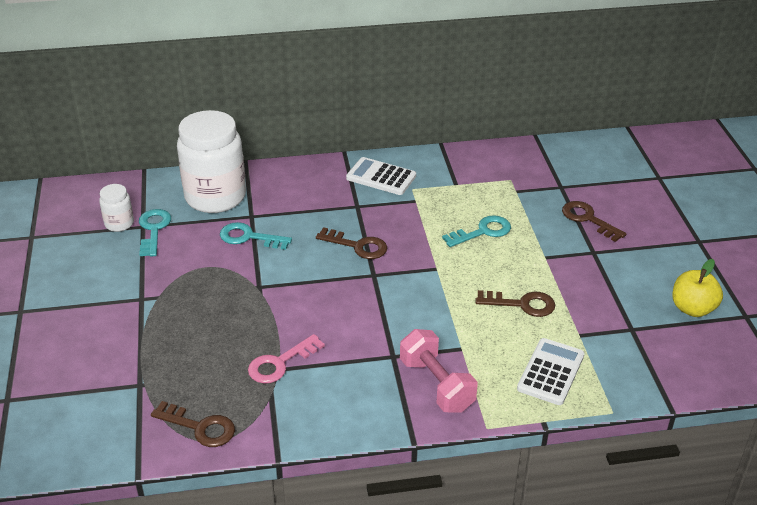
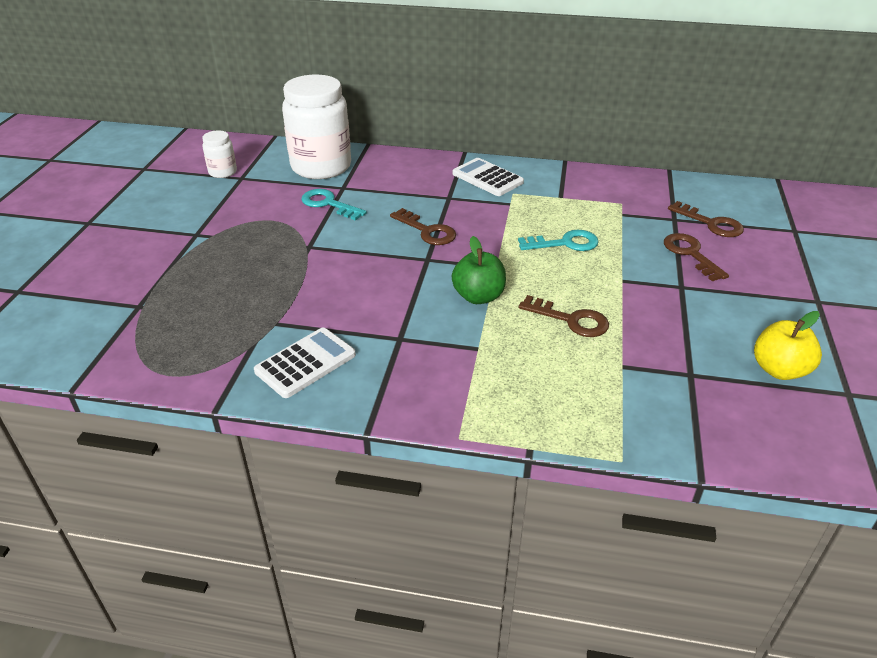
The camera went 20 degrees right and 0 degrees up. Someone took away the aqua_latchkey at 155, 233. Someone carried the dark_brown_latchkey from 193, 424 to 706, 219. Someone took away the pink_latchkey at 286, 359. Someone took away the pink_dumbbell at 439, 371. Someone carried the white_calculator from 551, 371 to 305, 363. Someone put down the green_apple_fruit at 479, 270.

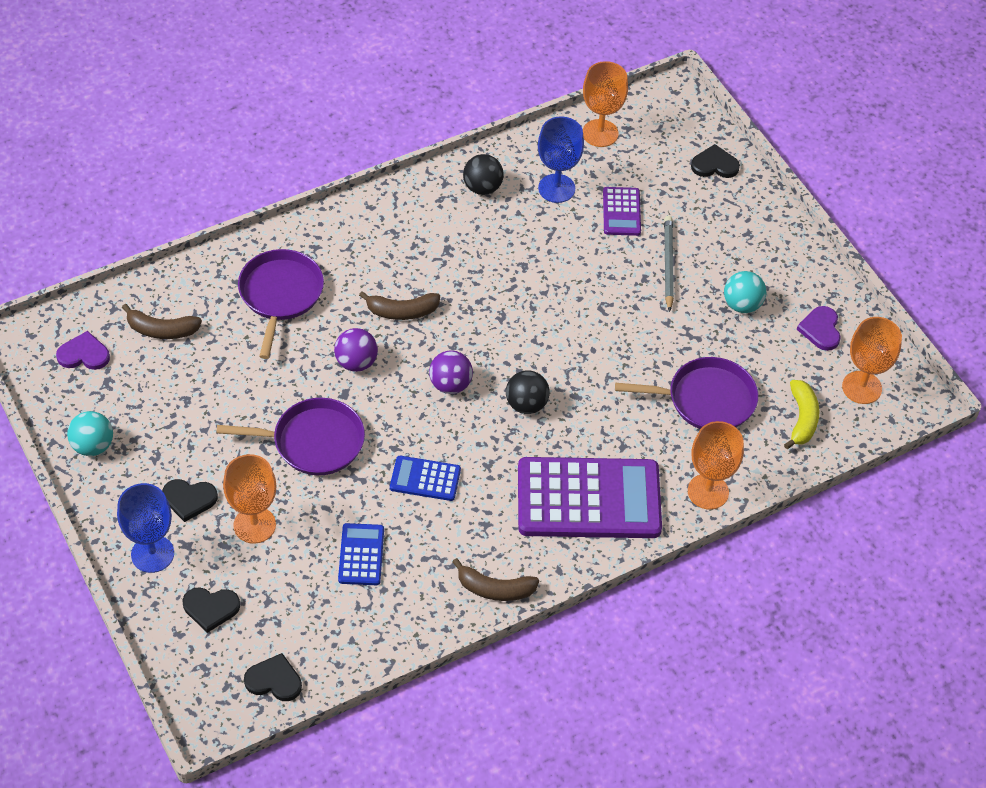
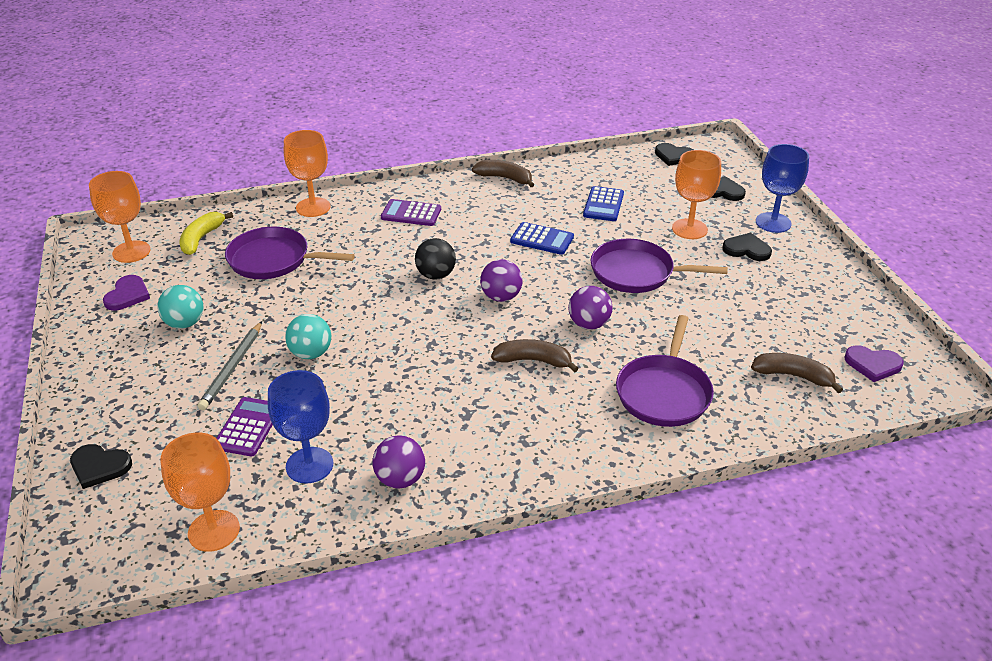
The camera went 165 degrees left and 15 degrees down. Someone carried the aqua_play_ball from 90, 433 to 308, 336. Someone repainted the black_play_ball at 483, 174, which became the royal_purple_play_ball at 399, 462. Someone scaled the royal_purple_calculator at 590, 497 by 0.47.

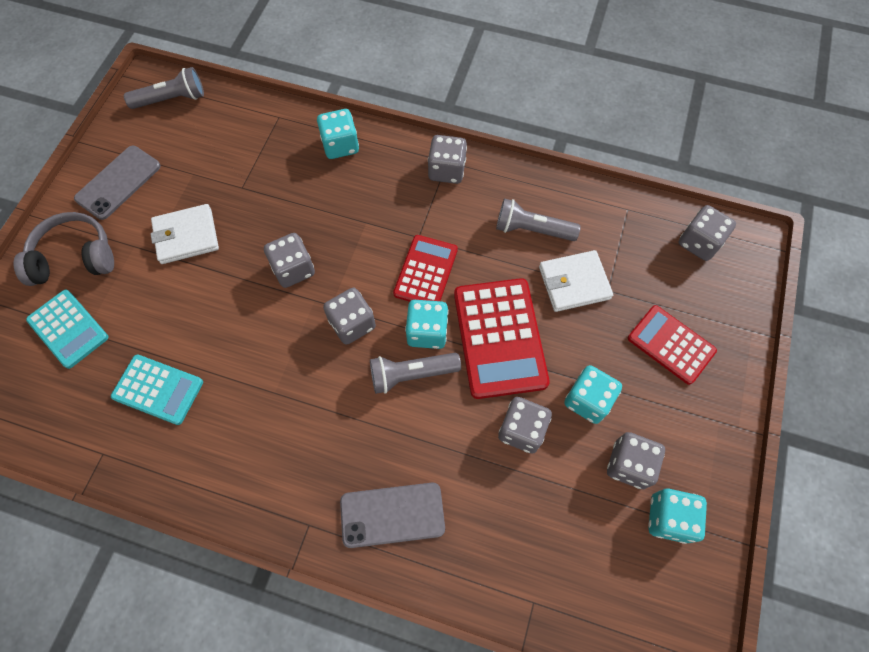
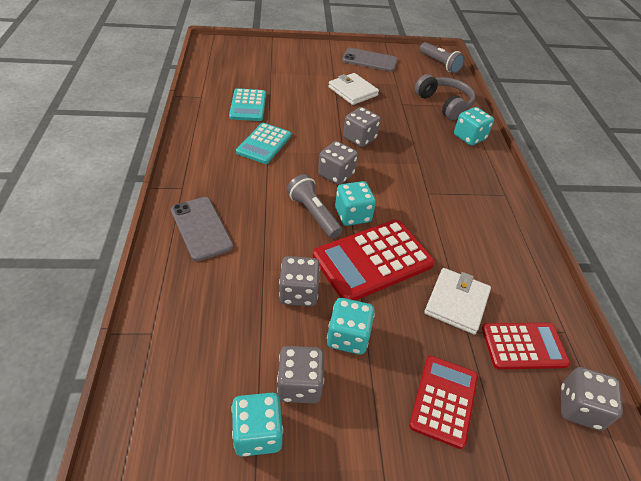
The camera went 65 degrees right and 20 degrees down. Someone carried the grey_headset from 63, 249 to 445, 97. Someone carried the aqua_calculator from 67, 329 to 263, 143. Someone carried the scarlet_calculator from 425, 268 to 526, 346. Someone took away the grey_game_die at 447, 159. Someone took away the grey_torch at 538, 220. Someone rotated the white_card_wallet at 576, 281 by 60 degrees clockwise.

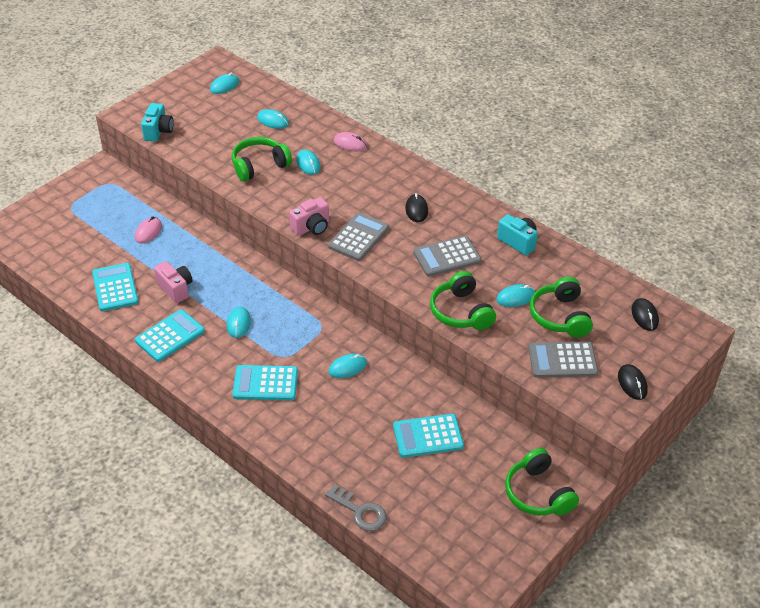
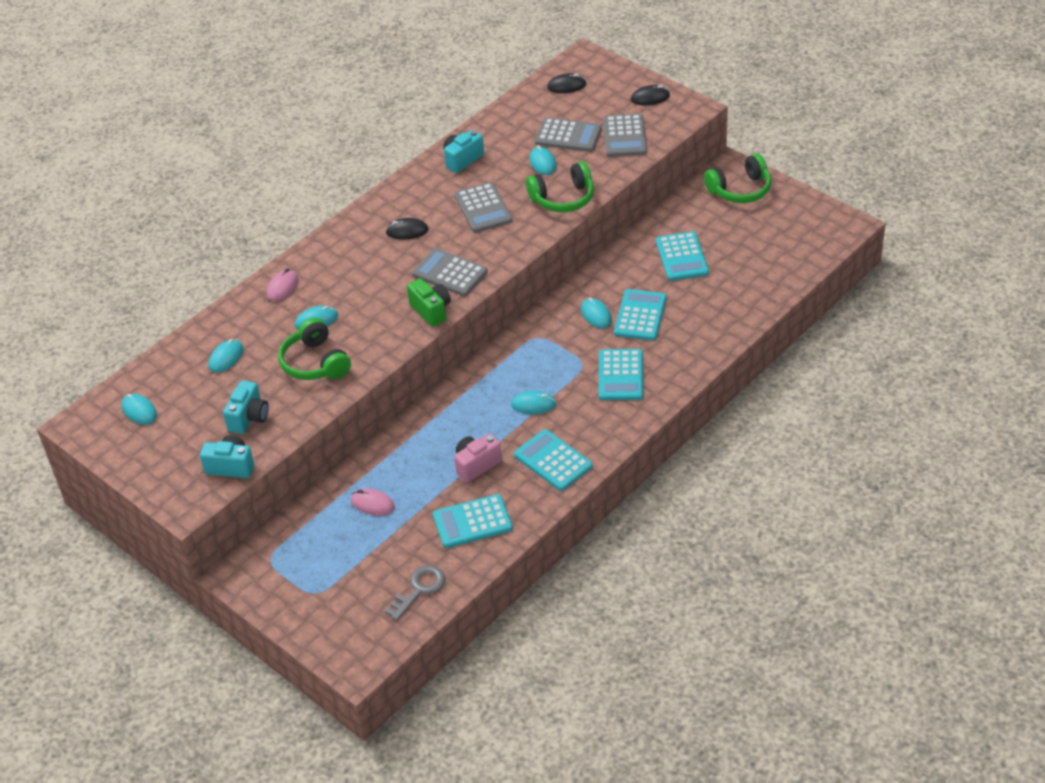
The camera went 85 degrees left and 0 degrees up. Someone repainted the pink_compact_camera at 309, 216, which became the green_compact_camera at 429, 302. Someone carried the grey_latchkey from 356, 508 to 415, 593. Someone swapped the green_headset at 561, 306 for the grey_calculator at 568, 134. Someone put down the aqua_compact_camera at 246, 407. Someone put down the aqua_calculator at 640, 315.

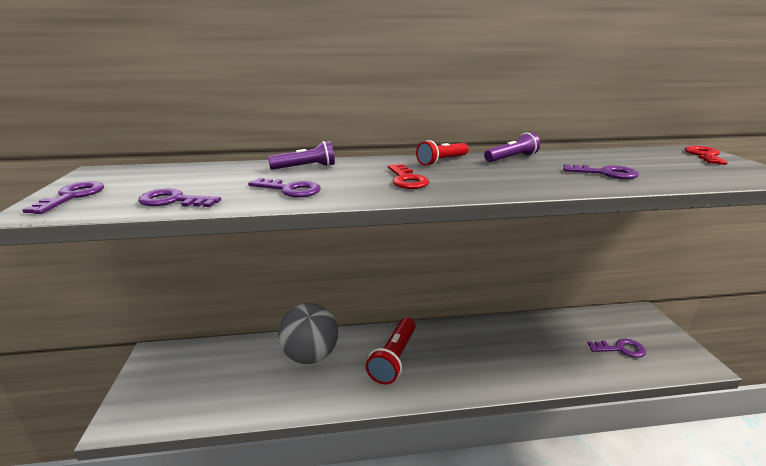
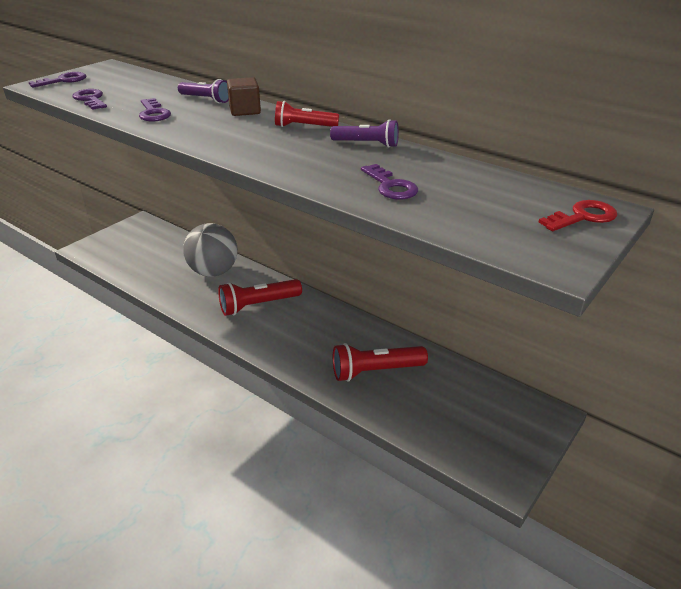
The camera went 45 degrees right and 10 degrees up. Someone took away the scarlet_latchkey at 408, 176. Someone took away the royal_purple_latchkey at 616, 348. Someone put down the dark_brown_block at 244, 96. Someone put down the scarlet_torch at 380, 362.

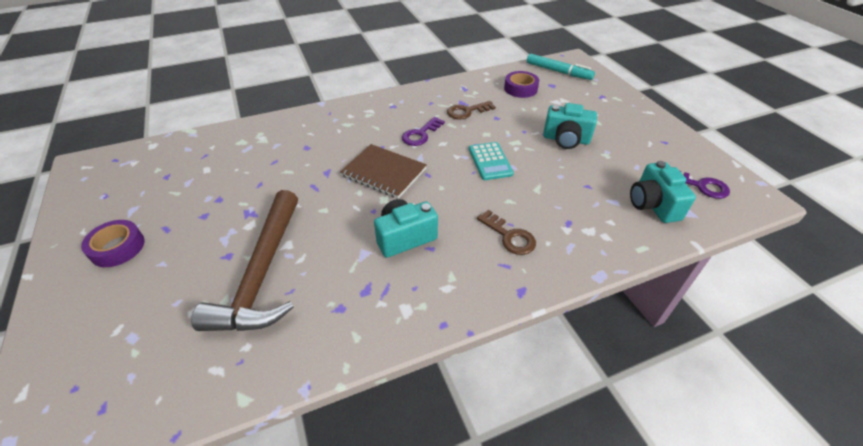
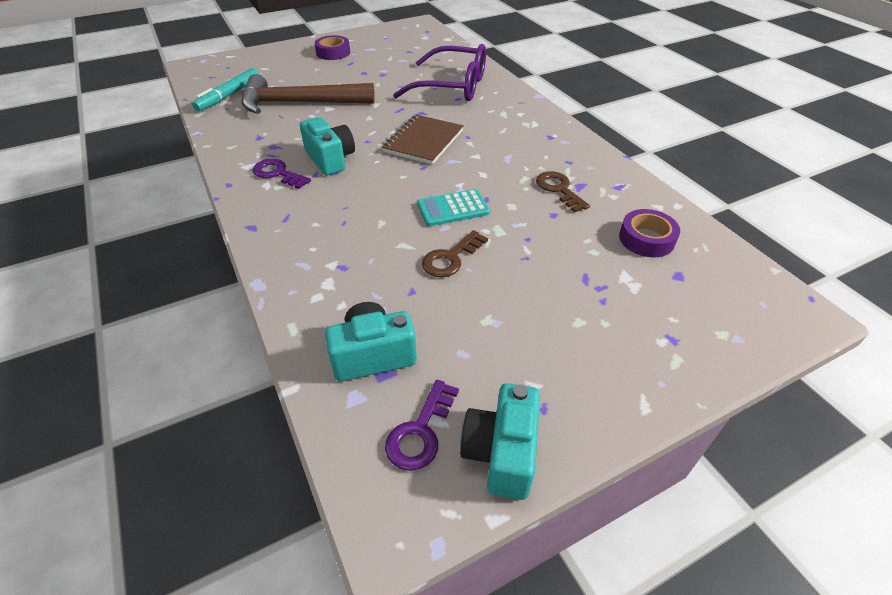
The camera went 85 degrees right and 0 degrees up. Someone carried the royal_purple_latchkey from 423, 131 to 282, 174. Someone carried the dark_brown_latchkey from 506, 232 to 455, 253. Someone carried the aqua_felt_pen from 561, 67 to 226, 89. Someone carried the aqua_compact_camera from 570, 126 to 500, 441. Someone put down the royal_purple_glasses at 439, 72.

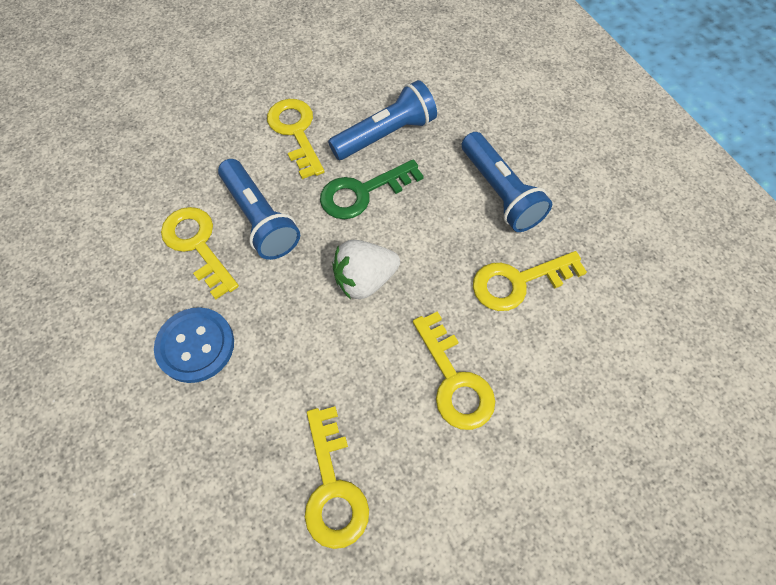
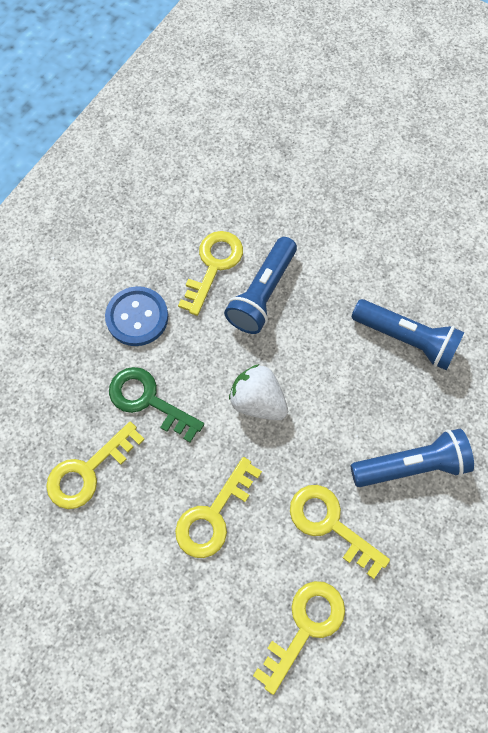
The camera went 60 degrees right and 5 degrees up. Someone carried the golden_latchkey from 296, 139 to 299, 638. Someone carried the green_latchkey from 372, 189 to 156, 405. Someone rotated the cobalt_torch at 507, 182 by 135 degrees counterclockwise.

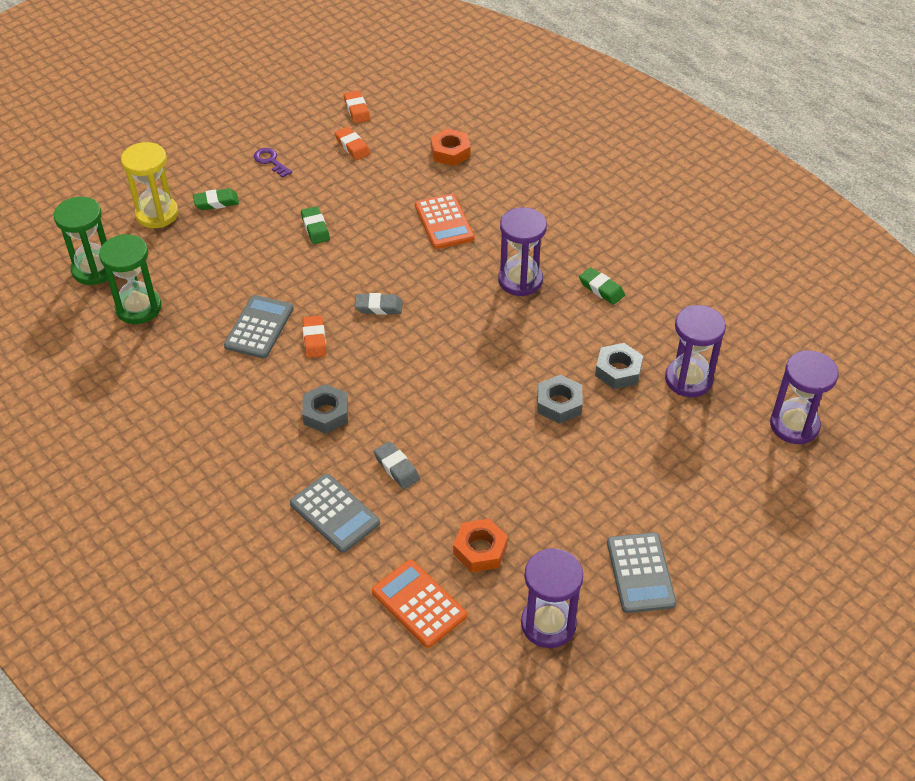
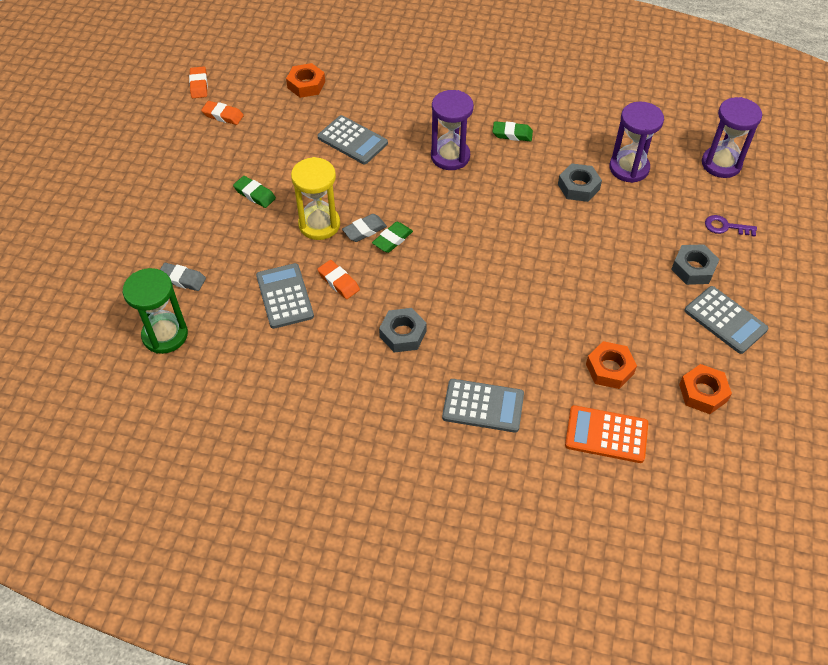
The camera went 35 degrees left and 5 degrees up. Someone took away the green_hourglass at 81, 241. Someone carried the golden_hourglass from 150, 185 to 315, 198. Someone carried the green_gum_eraser from 216, 199 to 392, 237. Someone carried the royal_purple_latchkey from 273, 163 to 731, 226. Someone rotated the orange-coloured_gum_eraser at 357, 107 by 45 degrees clockwise. Someone carried the grey_gum_eraser from 397, 465 to 183, 277. Someone repainted the orange-coloured_calculator at 445, 221, which became the grey_calculator at 353, 139. Someone swapped the royal_purple_hourglass at 552, 598 for the orange-coloured_nut at 705, 389. Someone carried the grey_nut from 560, 399 to 695, 264.

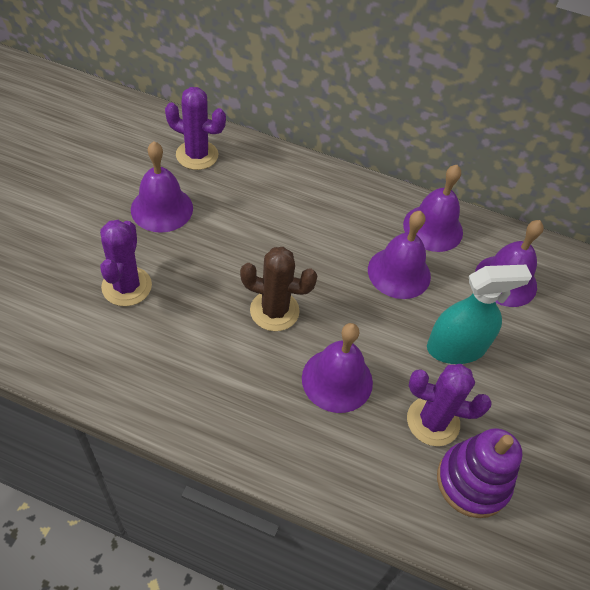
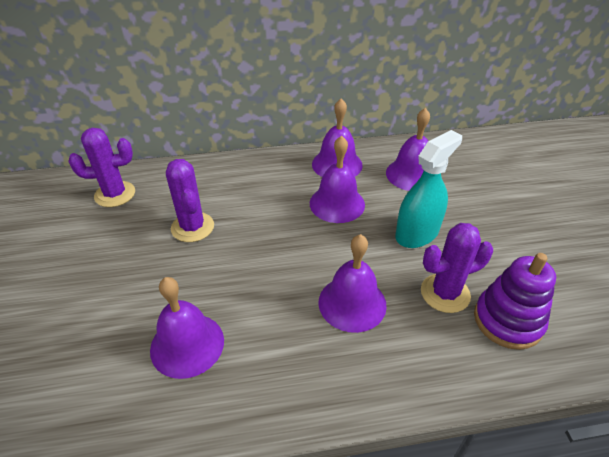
The camera went 25 degrees left and 10 degrees down. Someone carried the royal_purple_prickly_plant from 126, 263 to 190, 200. Someone carried the royal_purple_school_bell from 162, 187 to 187, 328. Someone took away the dark_brown_prickly_plant at 278, 289.

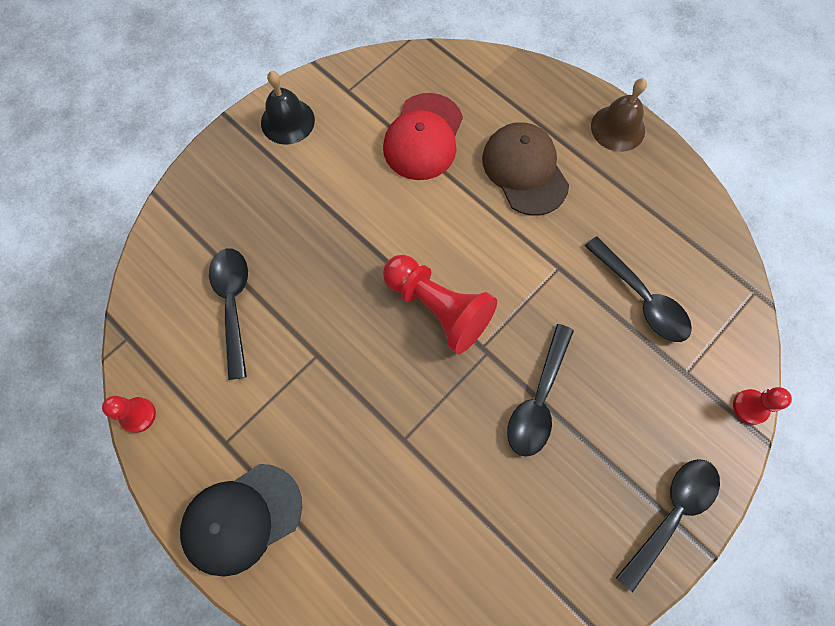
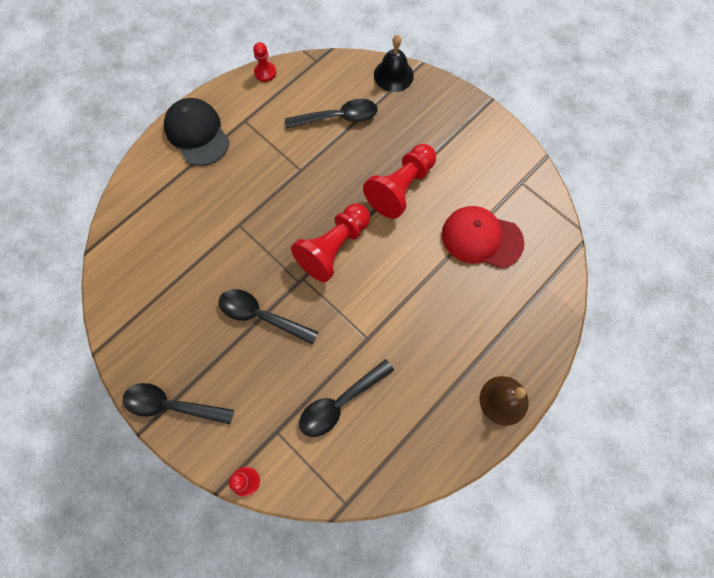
The camera went 90 degrees right and 0 degrees up. Someone carried the black_school_bell from 288, 108 to 394, 63. Someone took away the dark_brown_cap at 525, 169. Someone rotated the black_tablespoon at 668, 525 by 150 degrees clockwise. Someone put down the scarlet_game_pawn at 399, 181.

